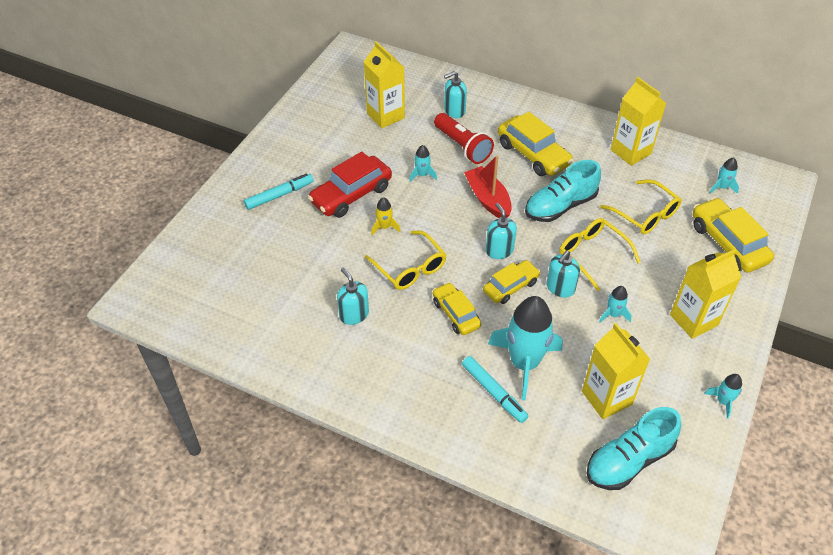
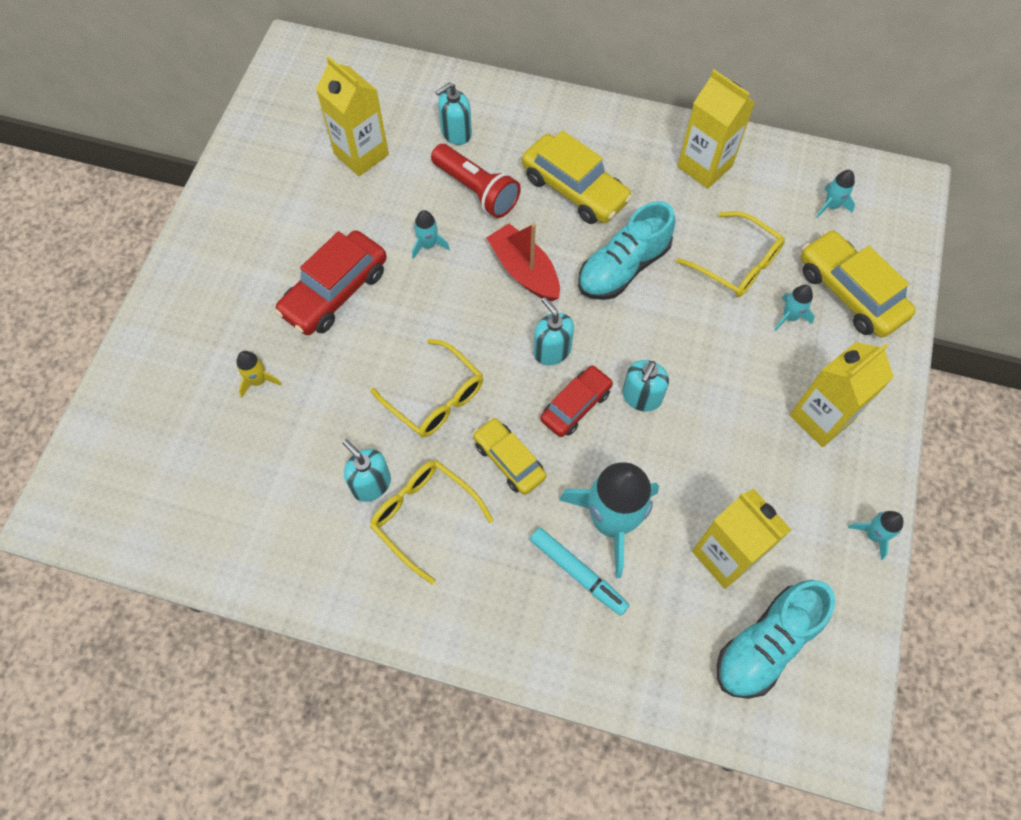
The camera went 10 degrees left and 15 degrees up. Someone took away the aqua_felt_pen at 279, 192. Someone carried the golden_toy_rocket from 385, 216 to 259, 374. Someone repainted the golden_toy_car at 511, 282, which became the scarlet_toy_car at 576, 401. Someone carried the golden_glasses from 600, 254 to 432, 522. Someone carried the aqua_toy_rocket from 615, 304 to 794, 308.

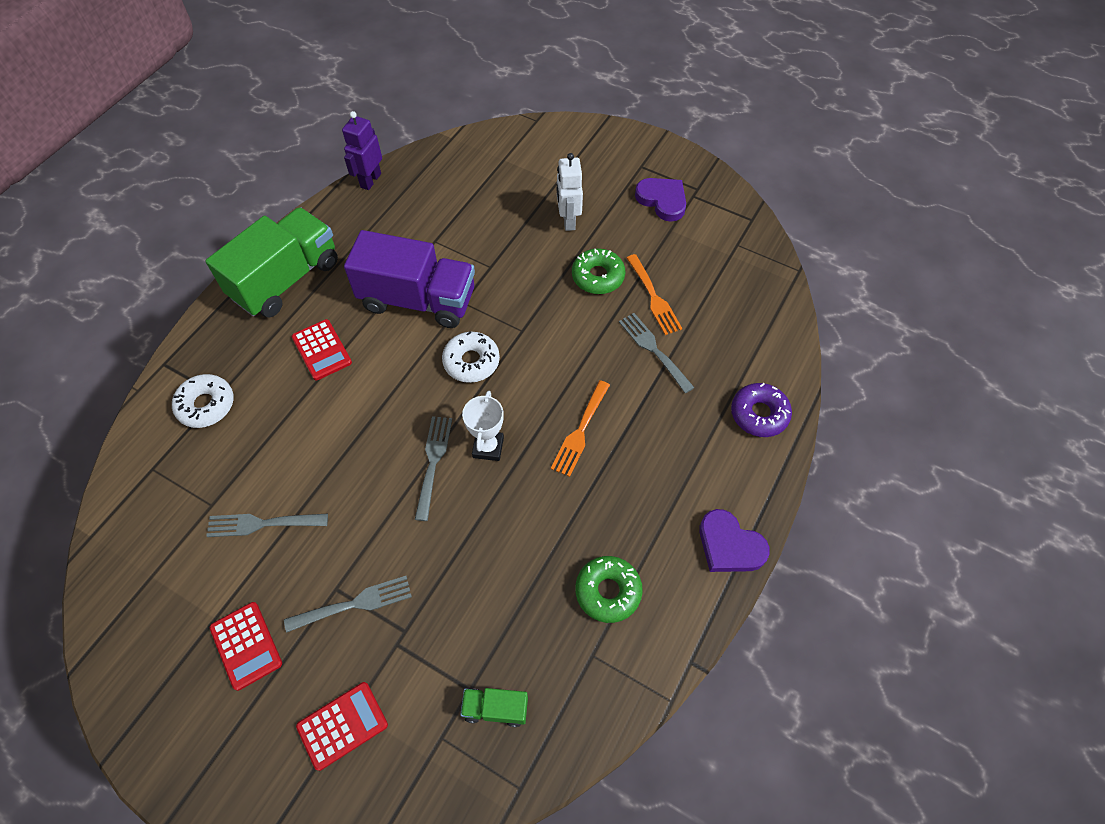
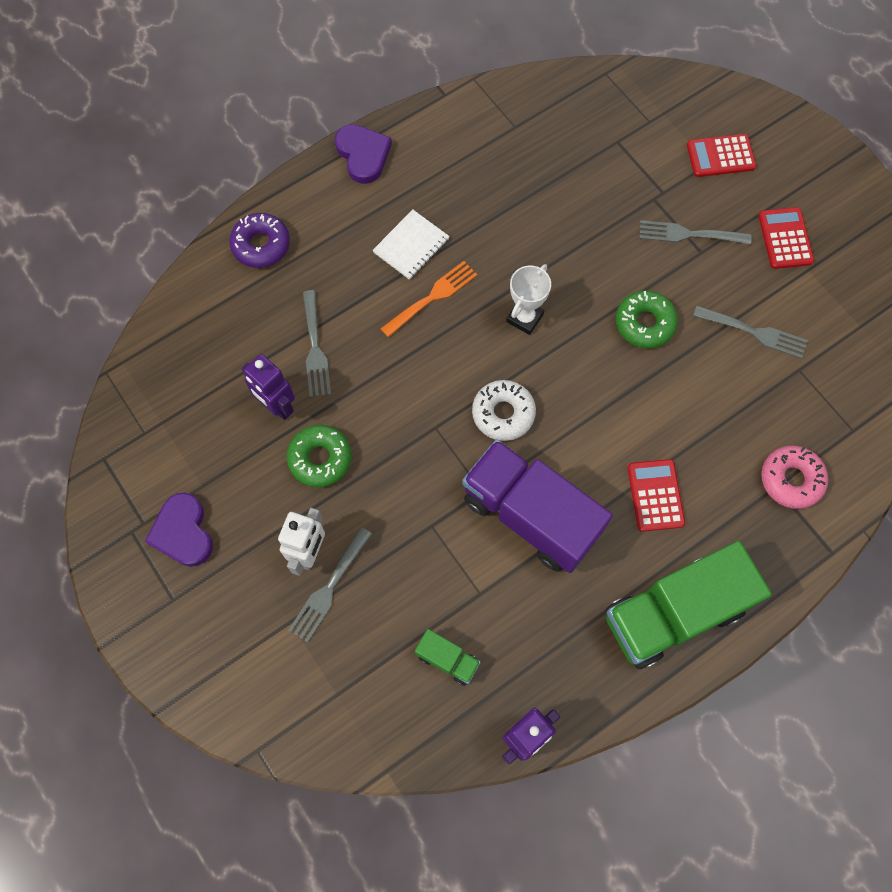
The camera went 155 degrees left and 10 degrees up. Someone repainted the white_donut at 203, 401, which became the pink_donut at 794, 477. Someone carried the grey_table_fork from 433, 468 to 330, 585. Someone carried the green_toy_truck from 494, 707 to 448, 657. Someone carried the green_donut from 609, 589 to 647, 319. Someone swapped the orange-coloured_table_fork at 655, 294 for the royal_purple_toy_robot at 268, 387. Someone put down the white_notebook at 411, 245.

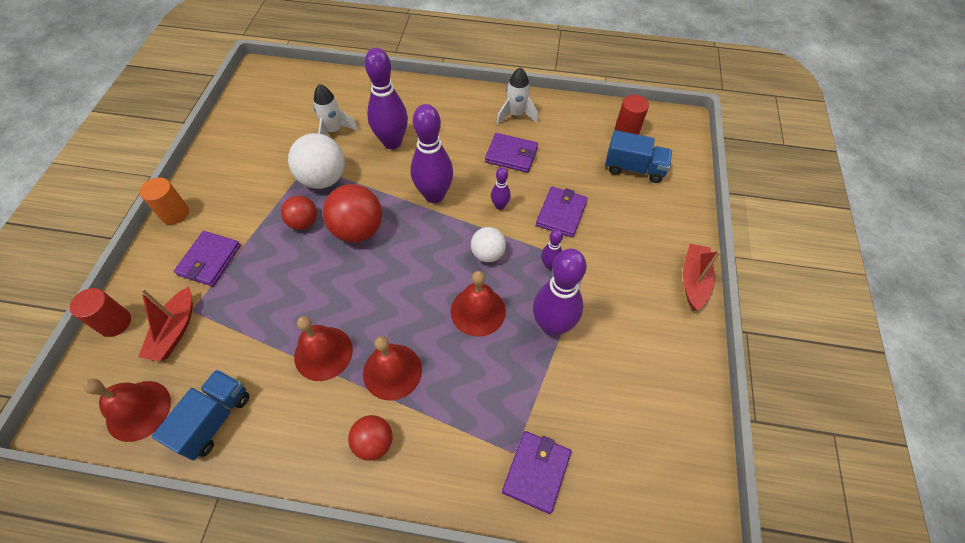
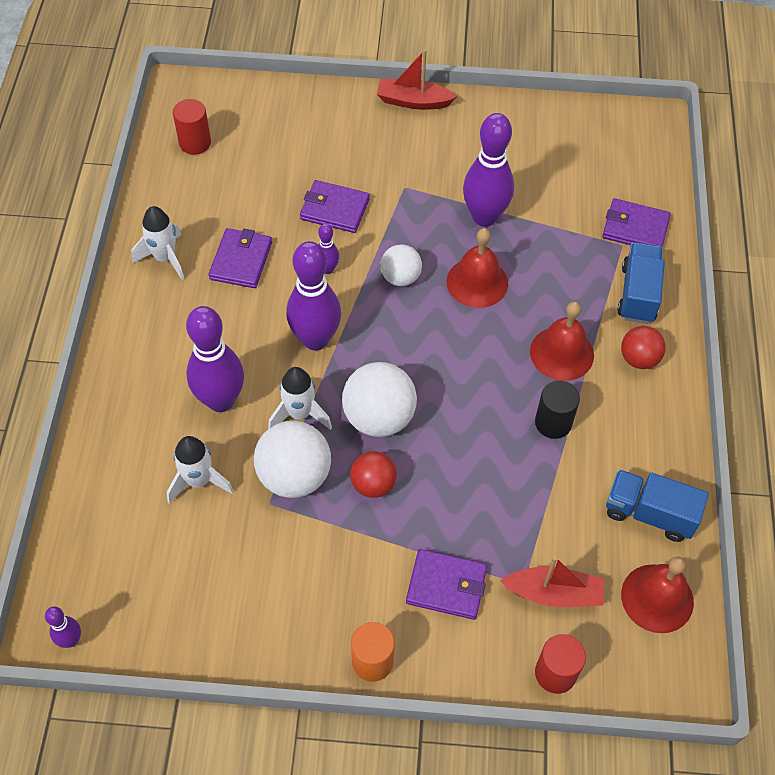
The camera went 95 degrees left and 0 degrees up. Someone swapped the scarlet_school_bell at 323, 348 for the black_solid_cylinder at 557, 409. Someone repainted the scarlet_play_ball at 352, 213, which became the white_play_ball at 379, 399. Someone carried the royal_purple_bowling_pin from 552, 249 to 63, 627. Someone carried the cobalt_toy_truck from 638, 156 to 641, 283. Someone put down the white_toy_rocket at 300, 398.

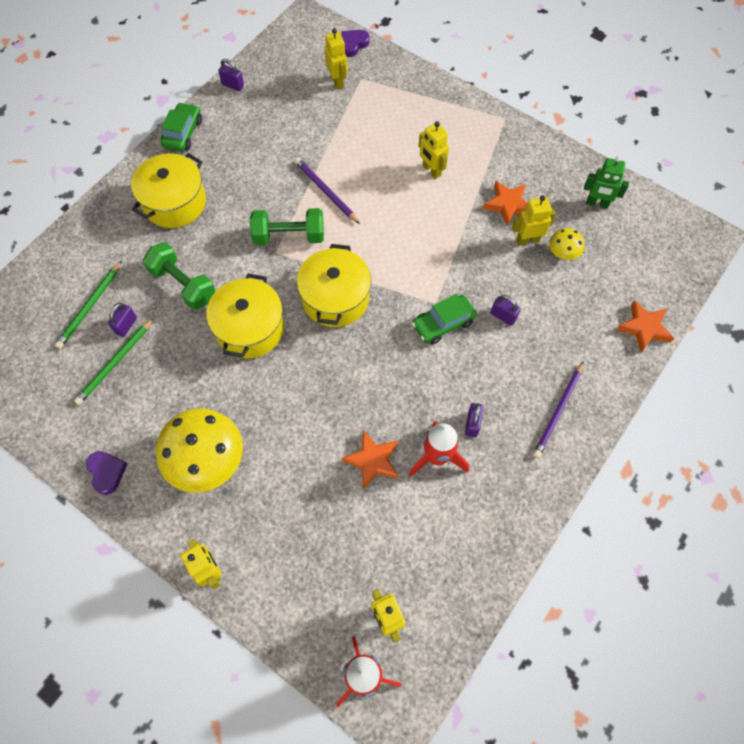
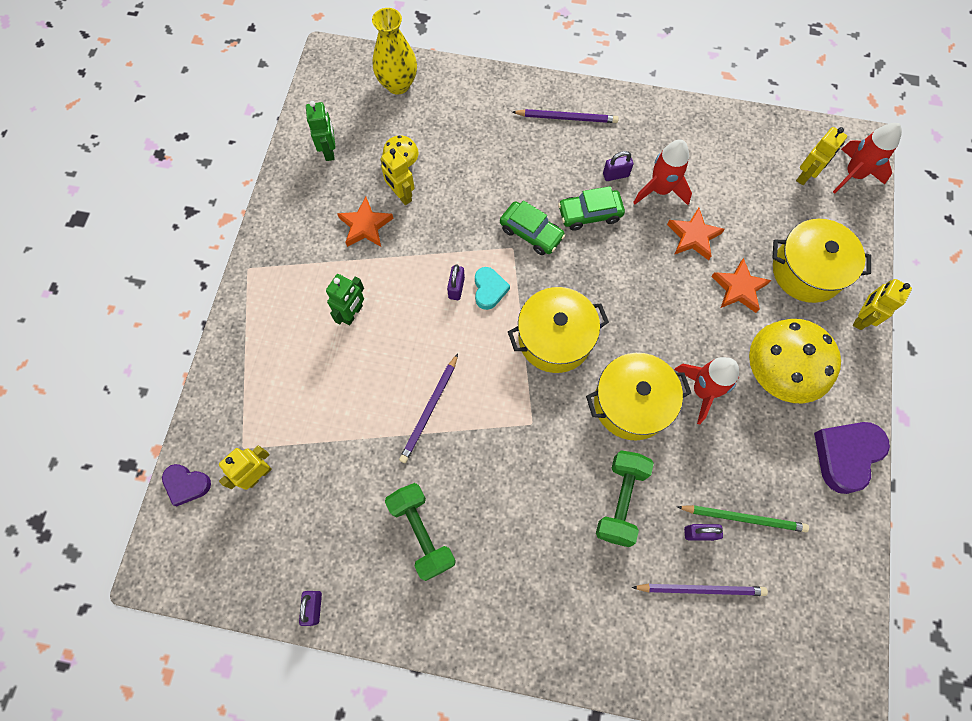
The camera went 115 degrees left and 5 degrees up. Someone repainted the green_pencil at 88, 305, which became the royal_purple_pencil at 699, 589. Someone scaled the royal_purple_heart_shape at 106, 473 by 1.67. Someone carried the golden_pot from 168, 190 to 821, 261. Someone carried the green_toy_car from 181, 127 to 591, 208. Someone carried the green_dumbbell from 287, 226 to 420, 532. Someone repainted the golden_toy_robot at 433, 150, which became the green_toy_robot at 345, 299. Someone carried the royal_purple_padlock from 505, 310 to 456, 282. Someone carried the orange-coloured_five-pointed_star from 645, 326 to 741, 285. Someone put down the golden_tall_vase at 394, 51. Someone put down the aqua_heart_shape at 492, 288. Someone put down the scarlet_toy_rocket at 706, 390.

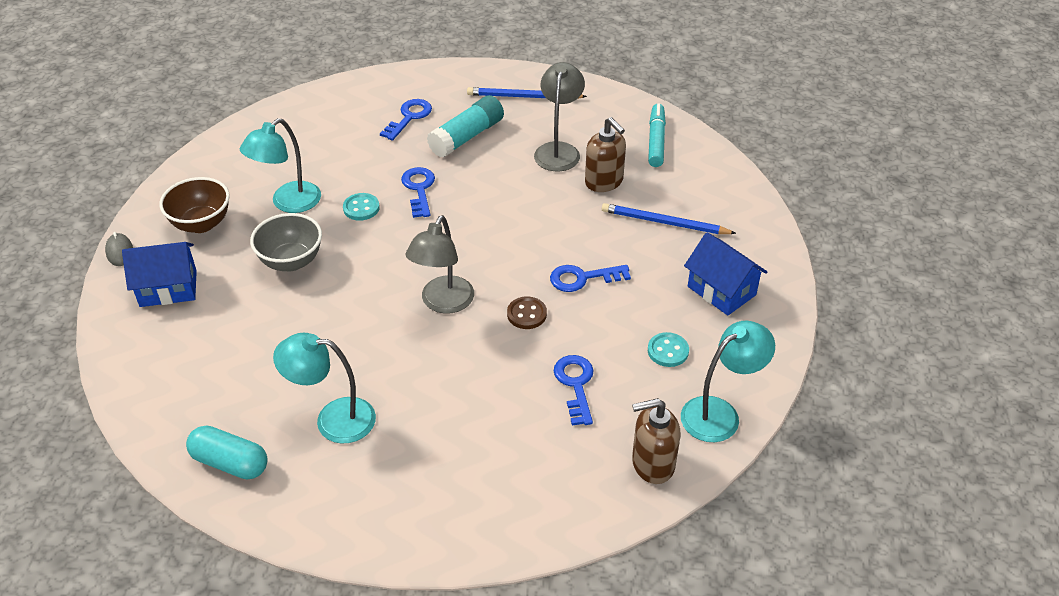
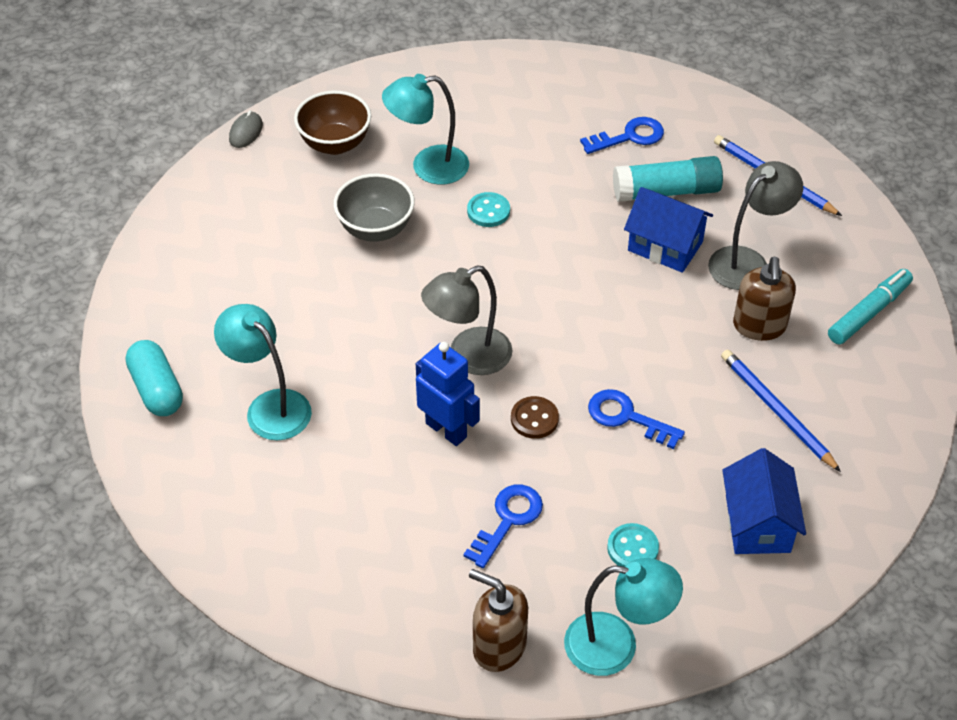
The camera went 40 degrees right and 5 degrees up. Someone carried the cobalt_cottage from 159, 274 to 668, 230. Someone took away the cobalt_latchkey at 418, 192. Someone put down the cobalt_toy_robot at 448, 394.

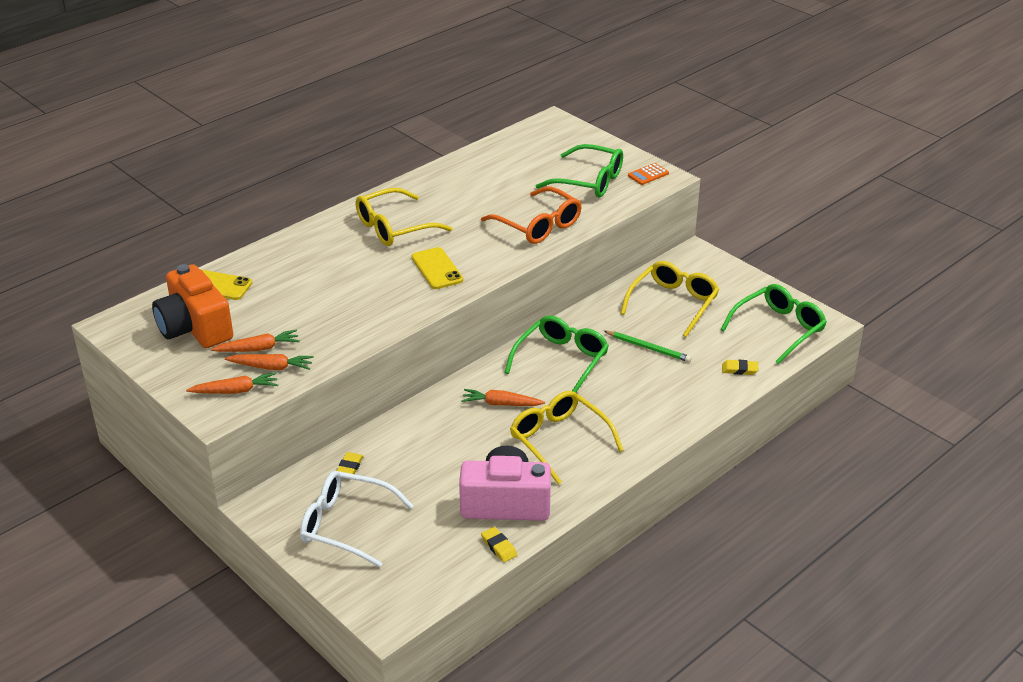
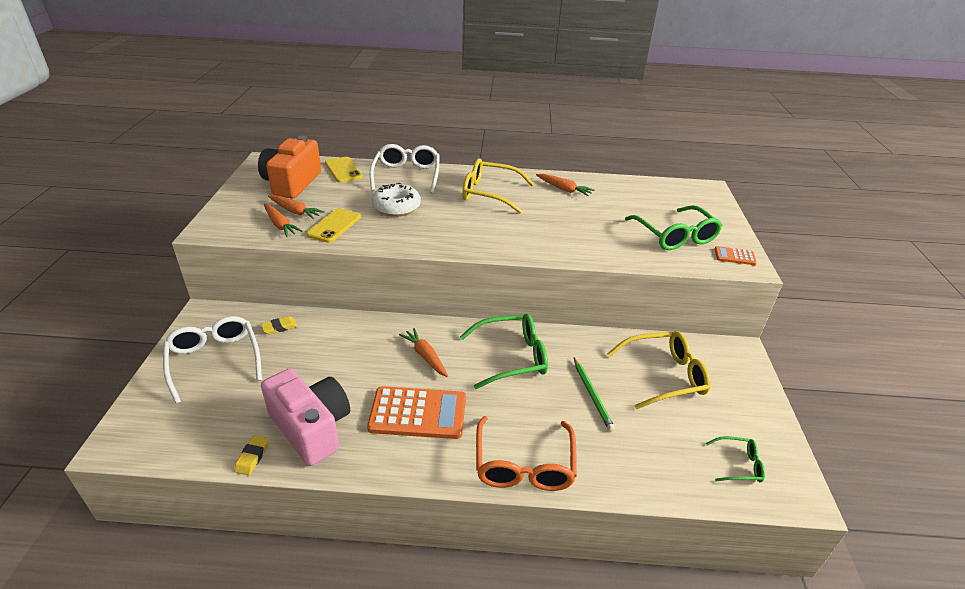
The camera went 45 degrees right and 0 degrees up. Someone carried the orange-coloured_toy_carrot from 232, 383 to 565, 185. Someone carried the golden_mobile_phone from 437, 268 to 333, 225. Someone carried the orange-coloured_glasses from 531, 215 to 526, 453. Someone swapped the golden_glasses at 567, 438 for the orange-coloured_calculator at 416, 412. Someone scaled the green_glasses at 773, 324 by 0.52. Someone took away the golden_gum_eraser at 740, 367. Someone put down the white_glasses at 405, 169. Someone put down the white_donut at 396, 200.

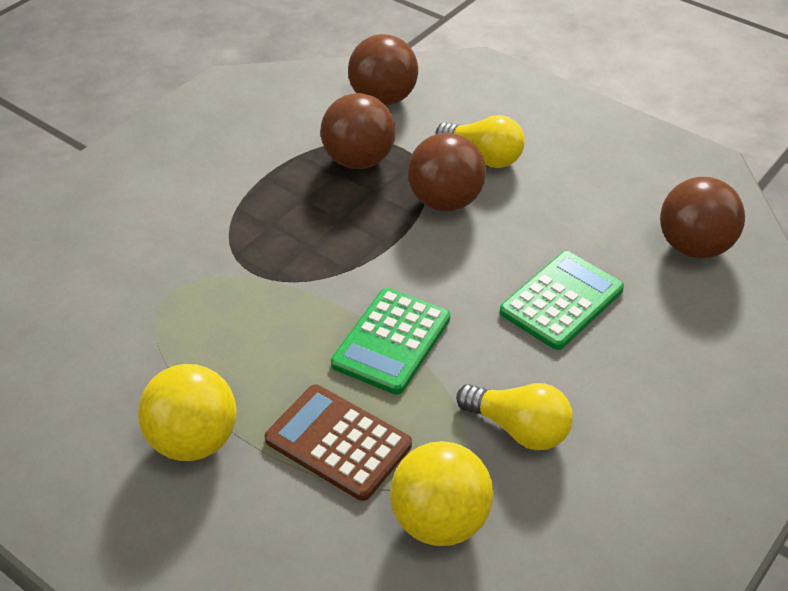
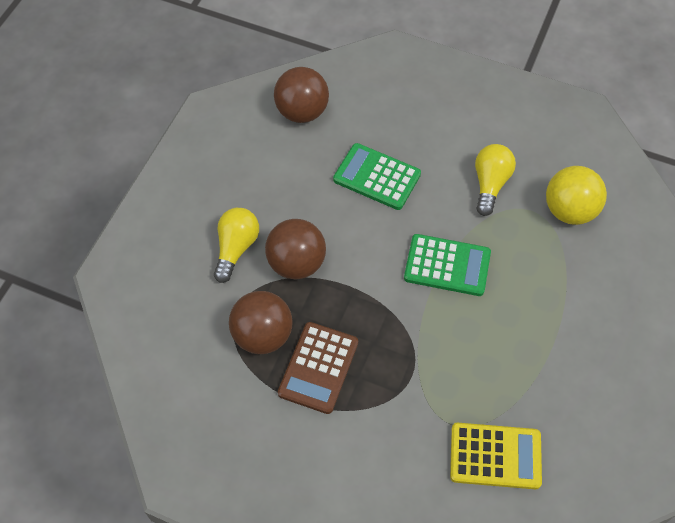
The camera went 105 degrees left and 15 degrees up. Someone took away the golden_play_ball at 187, 412. Someone carried the dark_brown_calculator from 338, 442 to 318, 368. Someone took away the dark_brown_play_ball at 383, 70. Someone put down the golden_calculator at 496, 456.

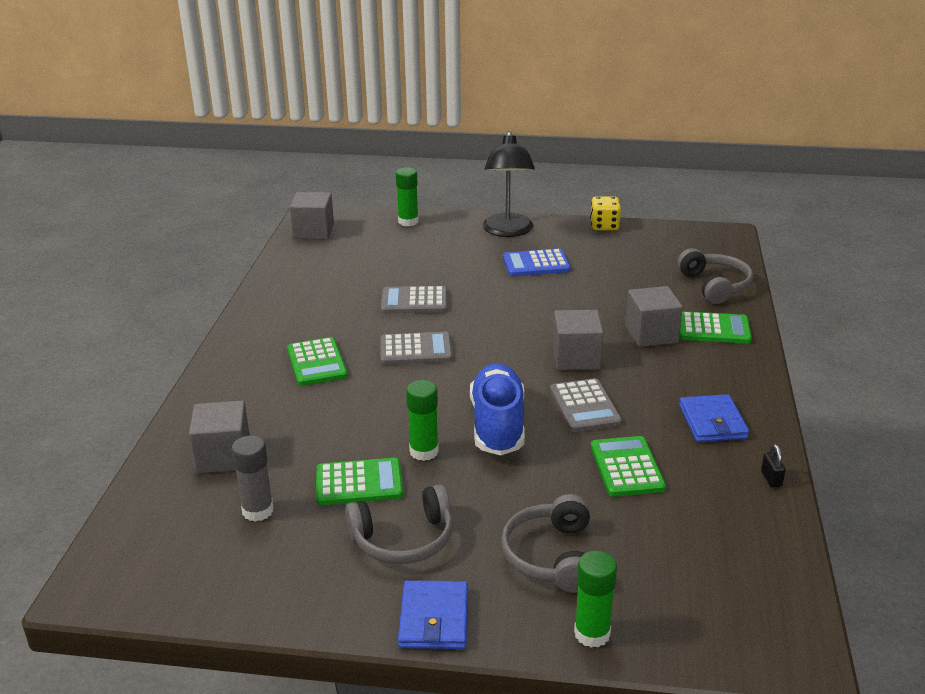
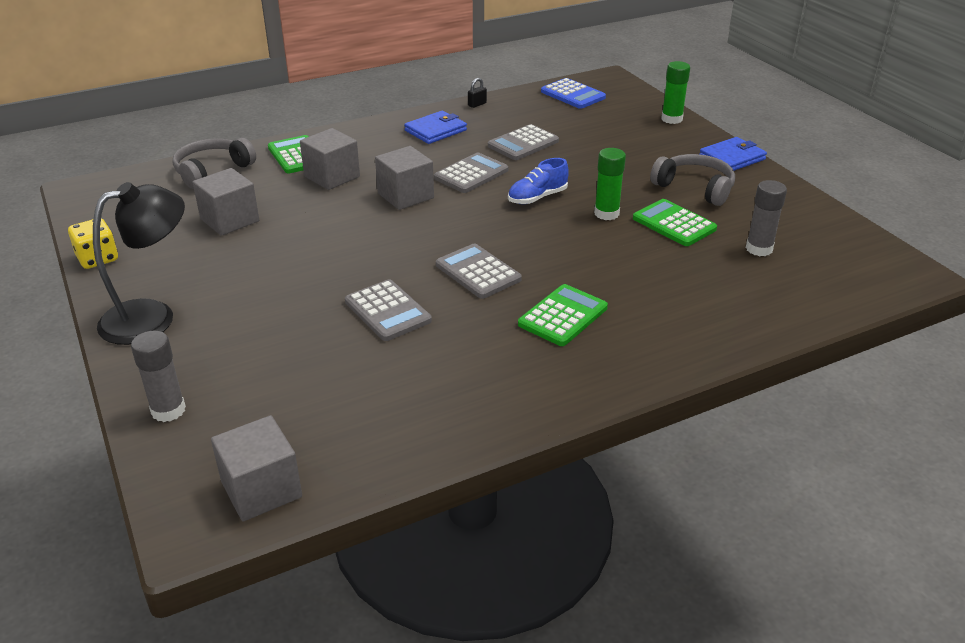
The camera went 125 degrees left and 5 degrees up. Someone carried the grey_block from 219, 436 to 226, 202. Someone repainted the green_stick_of_glue at 407, 197, which became the grey_stick_of_glue at 158, 376. Someone scaled the cobalt_sneaker at 497, 409 by 0.60. Someone took away the grey_headset at 545, 543. Someone carried the cobalt_calculator from 537, 262 to 573, 93. Someone repainted the green_calculator at 628, 466, which became the grey_calculator at 523, 142.

